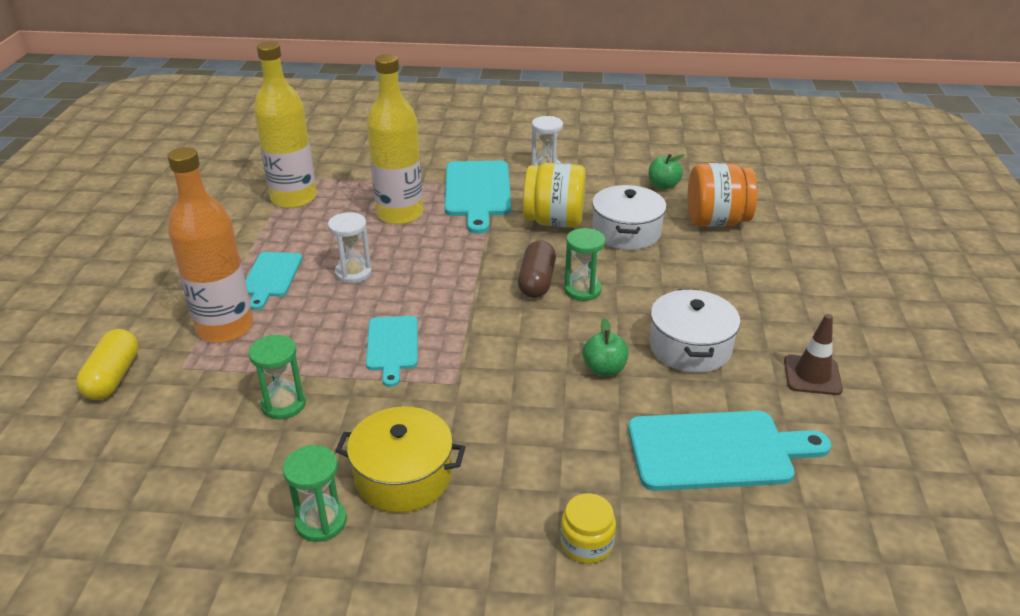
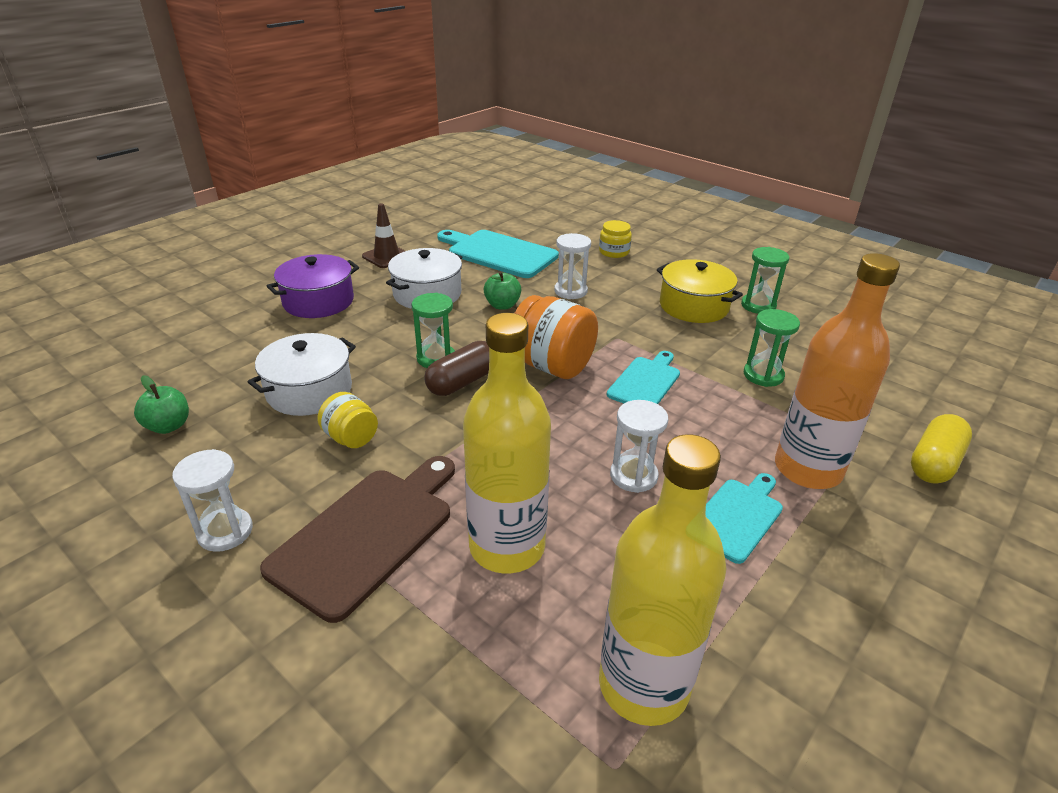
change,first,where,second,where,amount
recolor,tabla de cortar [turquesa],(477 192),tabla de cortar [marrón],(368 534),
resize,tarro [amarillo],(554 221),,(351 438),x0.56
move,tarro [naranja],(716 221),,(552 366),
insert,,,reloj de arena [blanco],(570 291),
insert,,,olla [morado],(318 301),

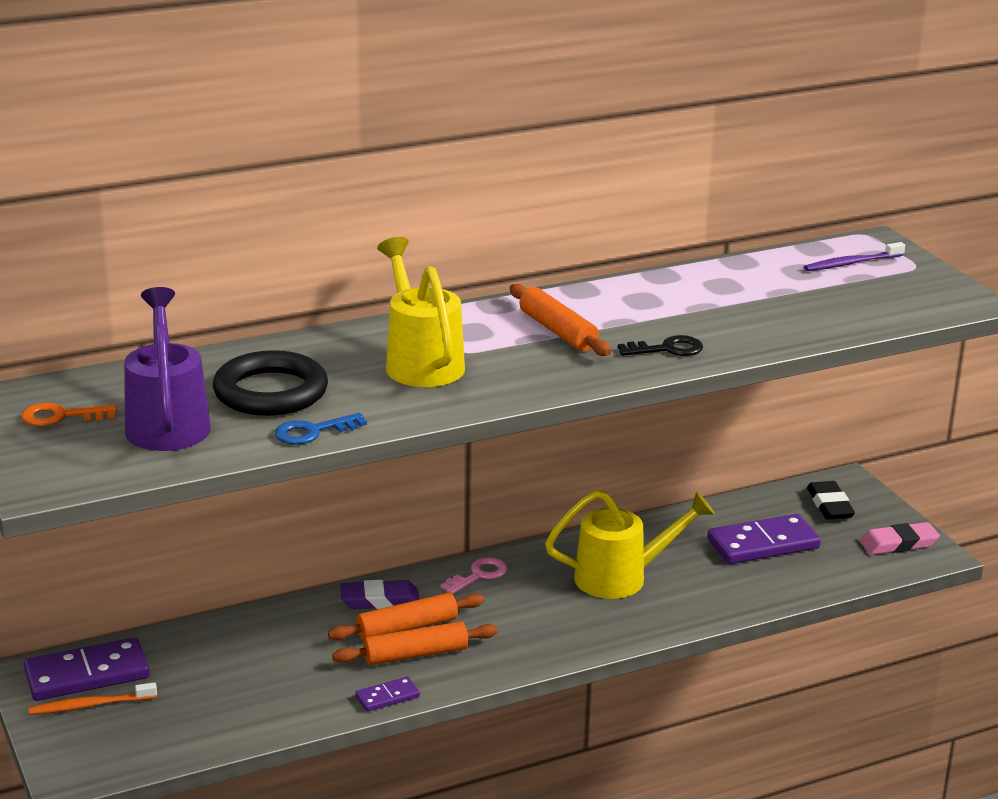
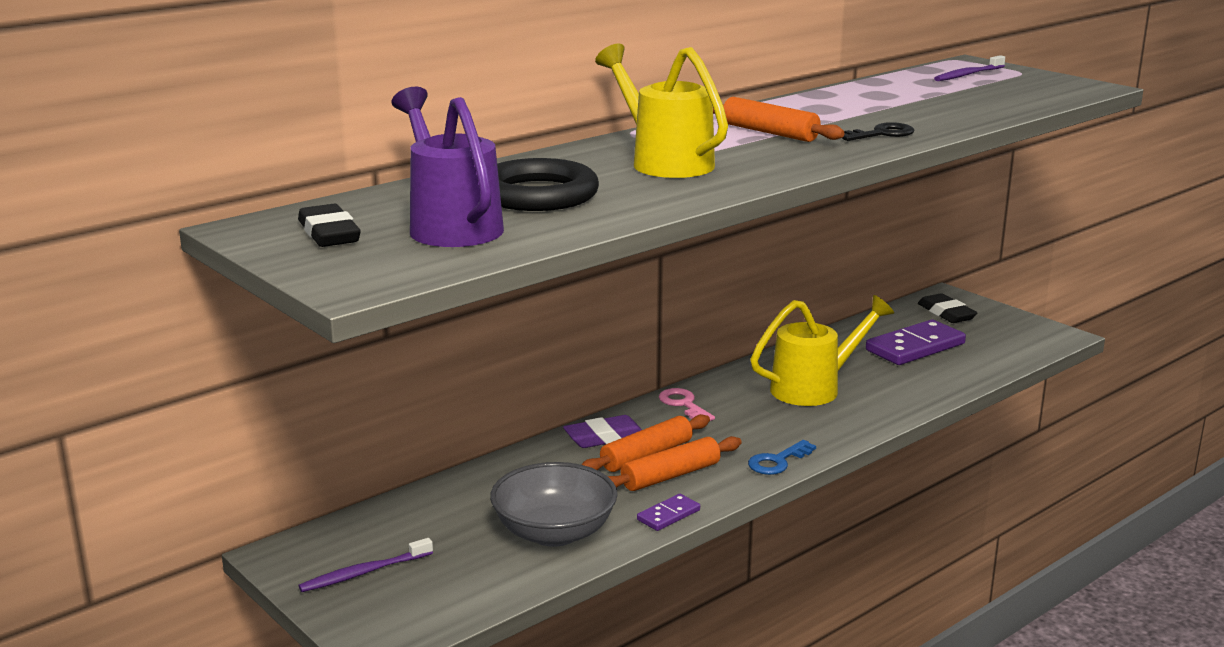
change,first,where,second,where,amount
replace,llave [naranja],(61 416),goma de borrar [negro],(329 233),
move,llave [azul],(313 432),,(778 461),
delete,goma de borrar [rosa],(898 543),,,
rotate,llave [rosa],(478 575),,(683 404),60 degrees counterclockwise
delete,ficha de dominó [morado],(87 675),,,
recolor,cepillo de dientes [naranja],(89 705),cepillo de dientes [morado],(363 573),
insert,,,cuenco [gris],(554 533),

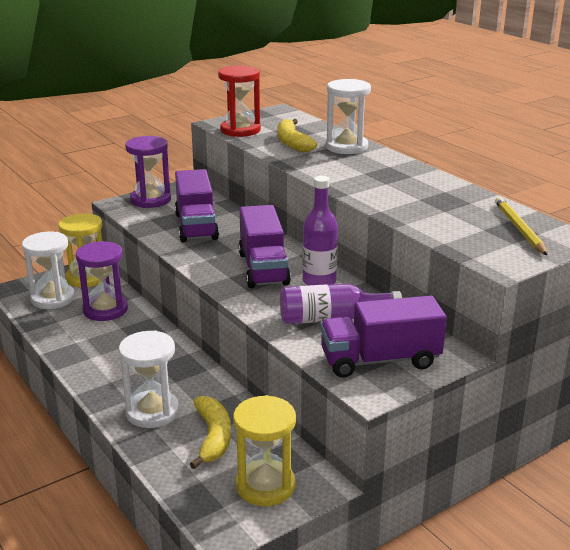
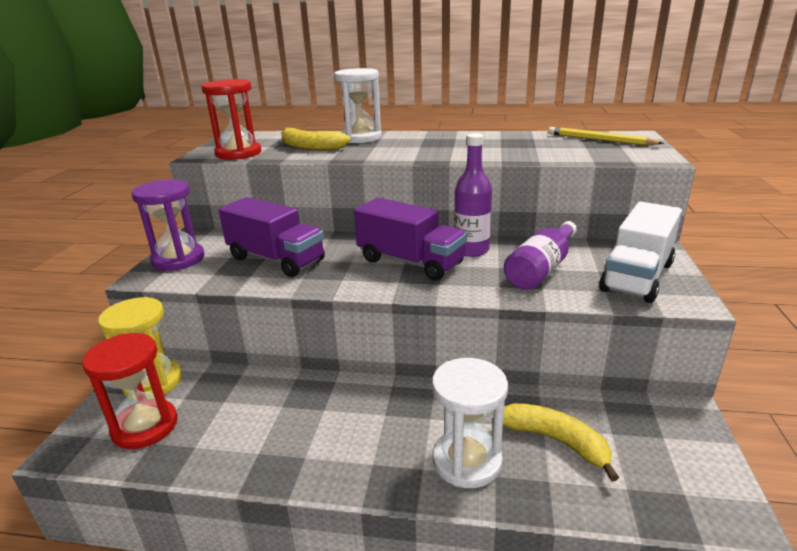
change,first,where,second,where,amount
recolor,reloj de arena [blanco],(53 298),reloj de arena [rojo],(145 426),
delete,reloj de arena [morado],(105 310),,,
recolor,camión [morado],(380 360),camión [blanco],(637 277),
delete,reloj de arena [amarillo],(265 485),,,

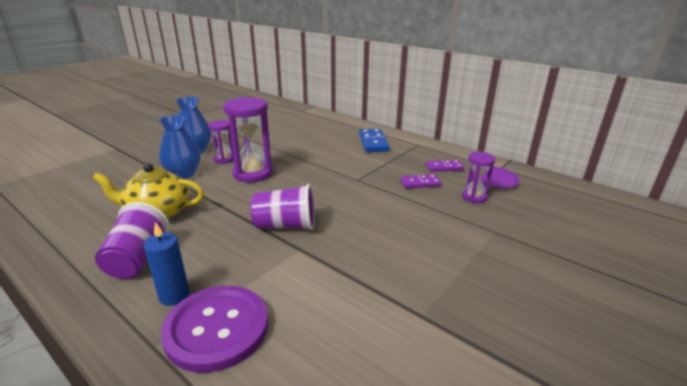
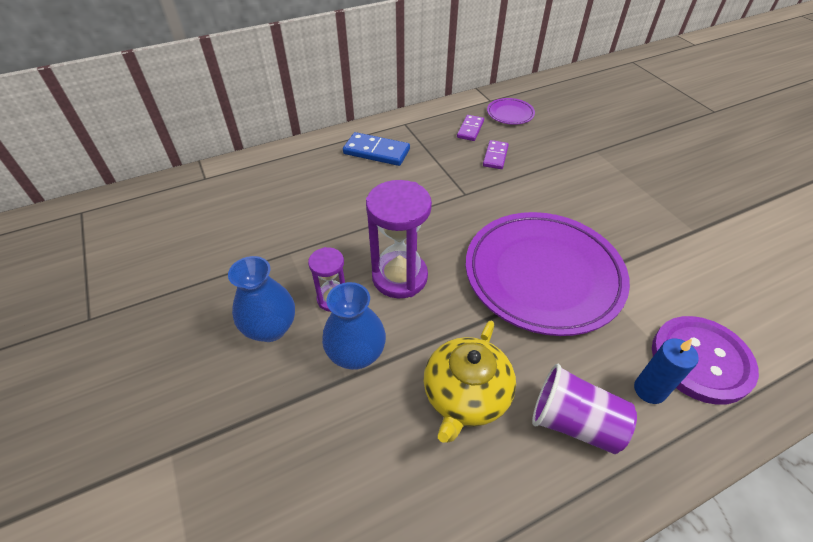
change,first,where,second,where,amount
delete,reloj de arena [morado],(474 197),,,
replace,vaso [morado],(286 225),plato [morado],(543 275),

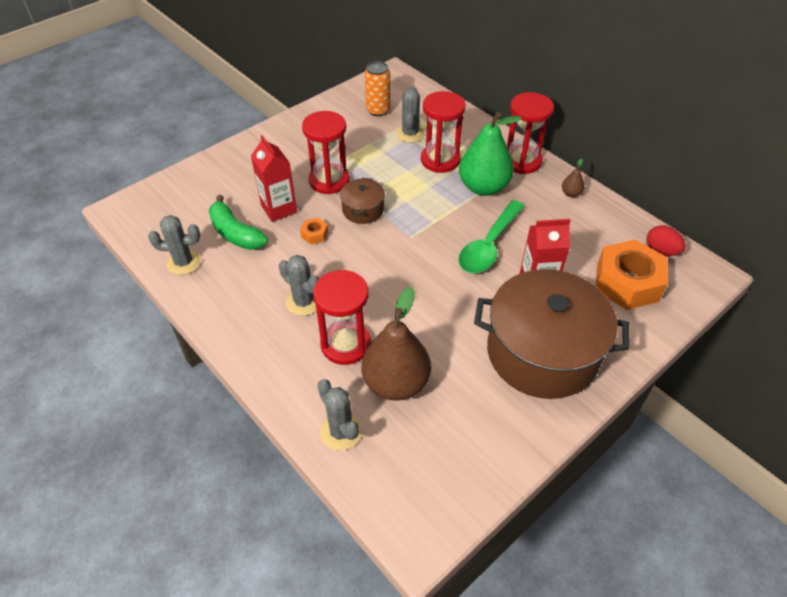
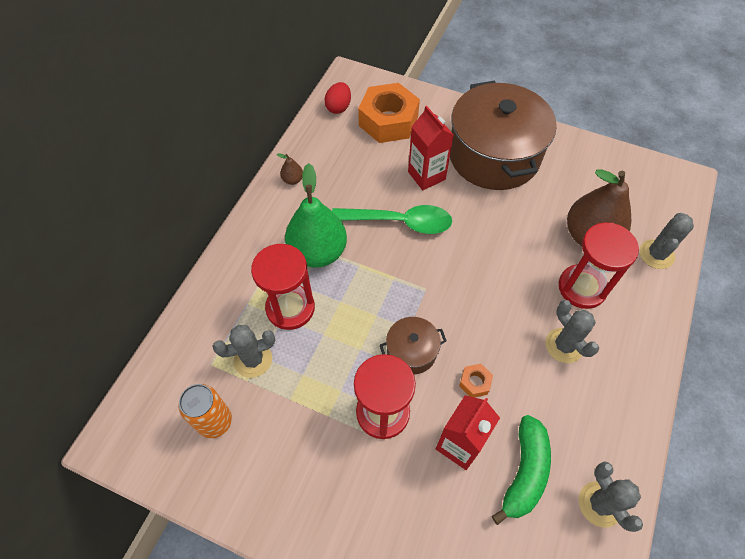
change,first,where,second,where,amount
delete,reloj de arena [rojo],(521 161),,,
rotate,cactus [gris],(303 302),,(564 345),45 degrees counterclockwise

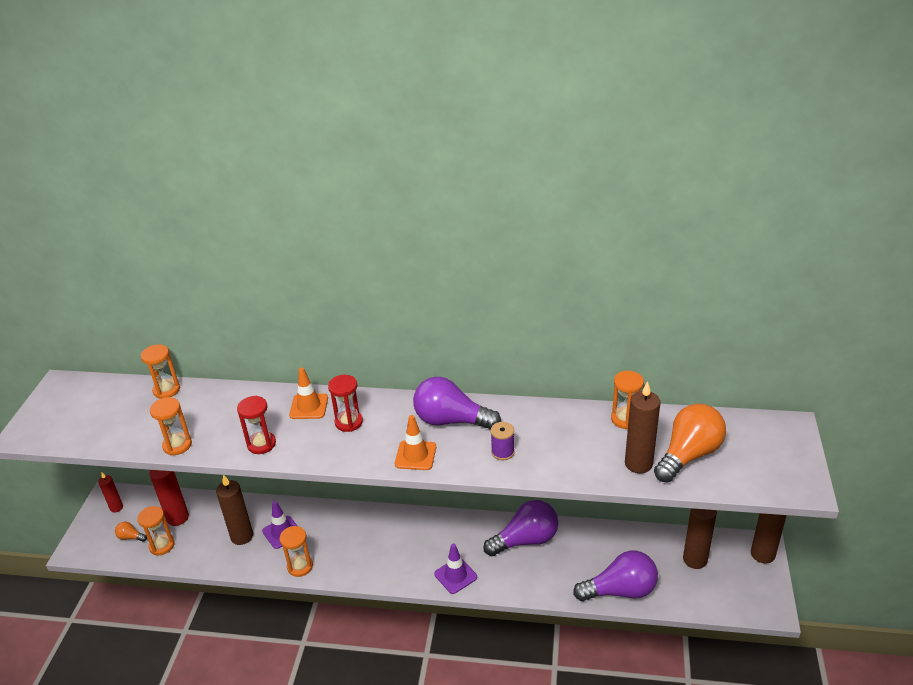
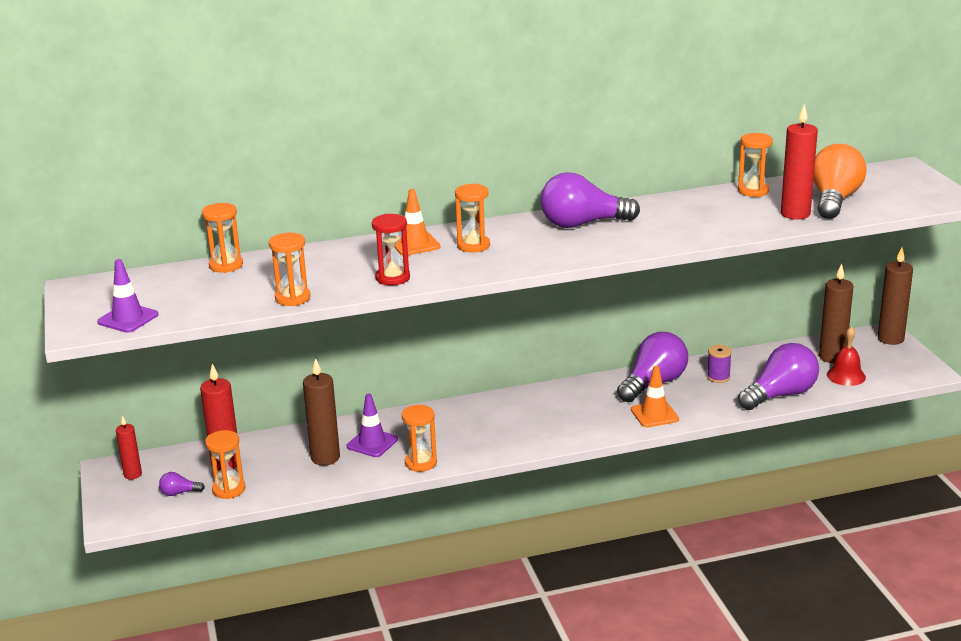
change,first,where,second,where,amount
recolor,reloj de arena [rojo],(348 422),reloj de arena [naranja],(473 245),
recolor,vela [marrón],(638 464),vela [rojo],(795 214),
move,cono de tráfico [naranja],(415 455),,(654 414),
move,carrete [morado],(502 452),,(718 377),
recolor,bombilla [naranja],(131 537),bombilla [morado],(179 493),
move,cono de tráfico [morado],(455 575),,(128 318),
insert,,,campana [rojo],(846 376),

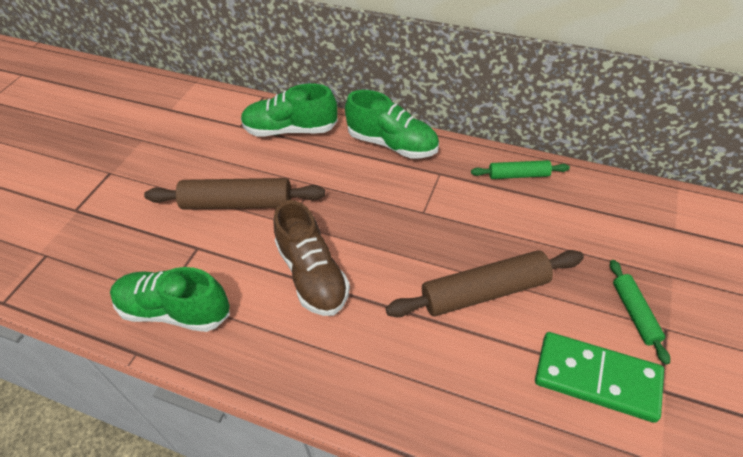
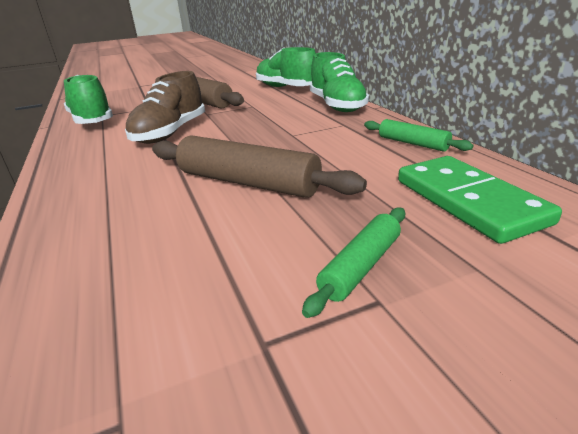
change,first,where,second,where,amount
move,ficha de dominó [verde],(597 378),,(468 201),

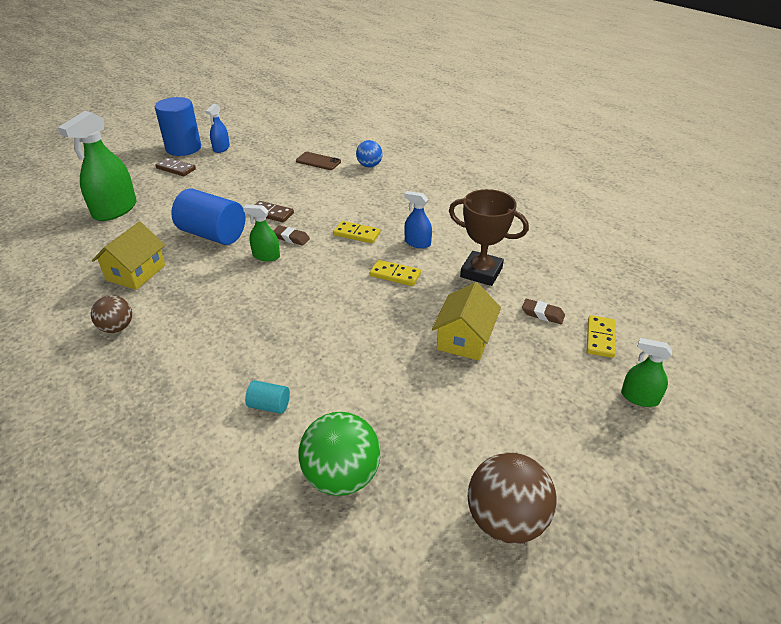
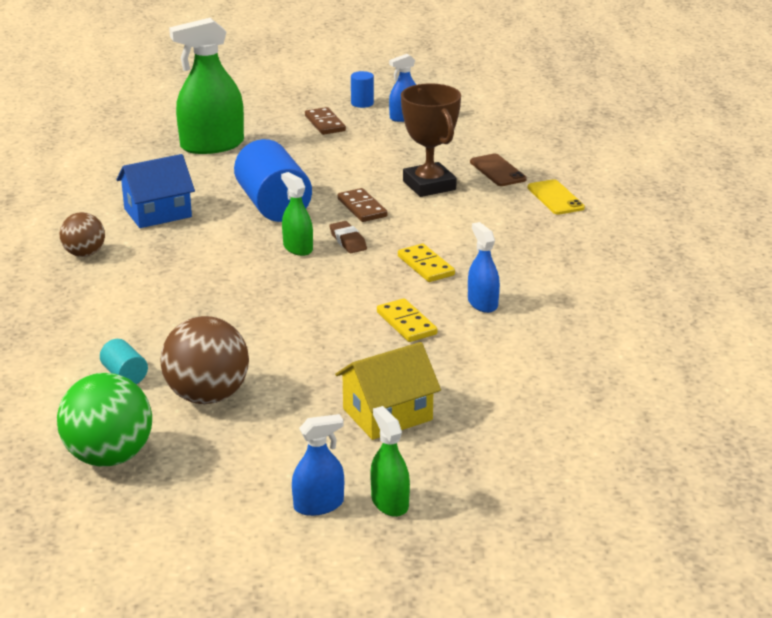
change,first,where,second,where,amount
resize,cilindro [azul],(183 148),,(362 103),x0.46
replace,pelota [azul],(369 165),móvil [amarillo],(555 198),
move,trofeo [marrón],(481 272),,(429 185),
recolor,casa [amarillo],(136 273),casa [azul],(158 213),
delete,goma de borrar [marrón],(542 314),,,
delete,ficha de dominó [amarillo],(600 338),,,
move,pulverizador [verde],(639 397),,(389 502),
move,pelota [marrón],(506 520),,(207 396),
insert,,,pulverizador [azul],(318 505),

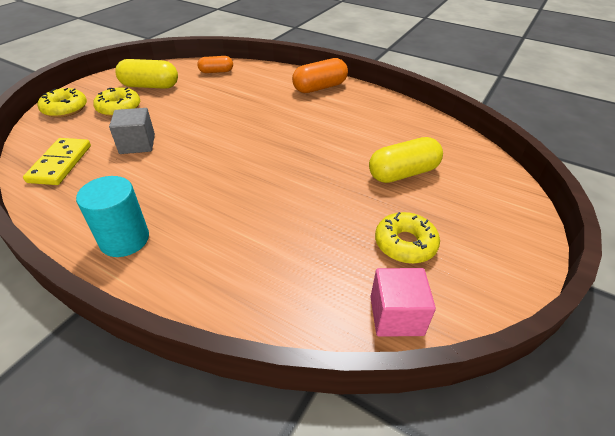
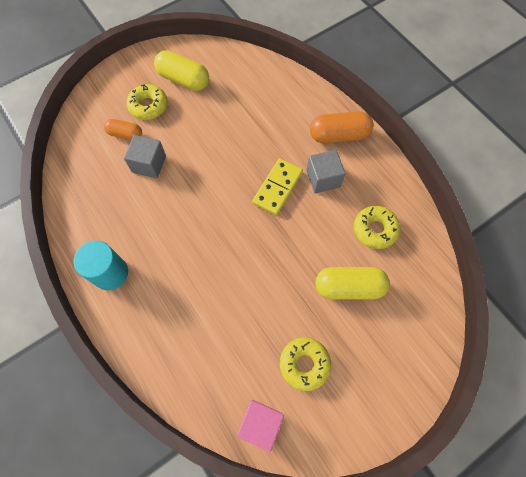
change,first,where,second,where,amount
move,cápsula [naranja],(216 71),,(125 134),
move,rosquilla [amarillo],(65 109),,(375 229),
move,ficha de dominó [amarillo],(60 163),,(277 187),
insert,,,cubo [gris],(323 179),

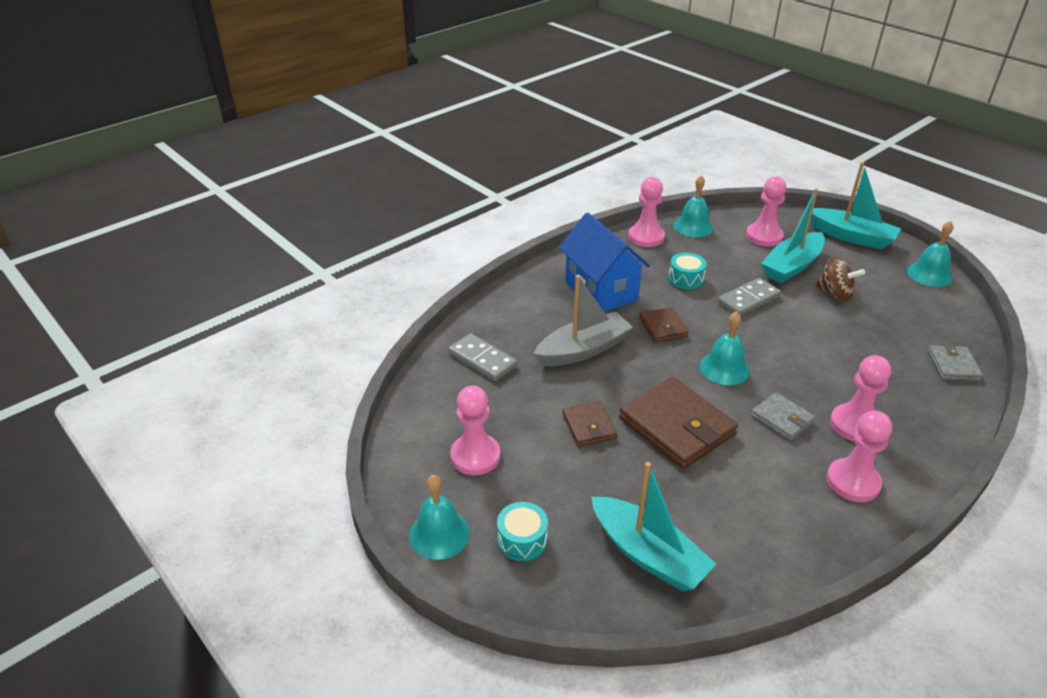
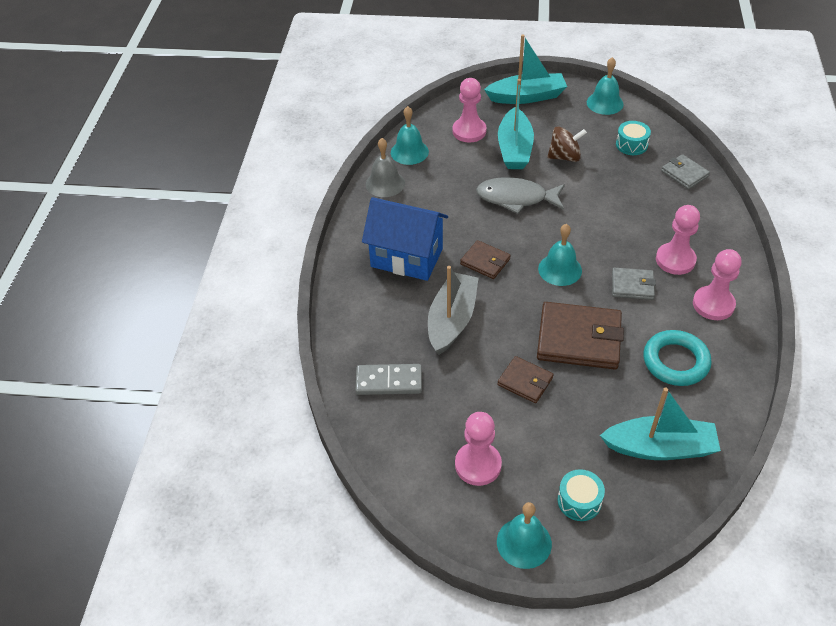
change,first,where,second,where,amount
replace,peón [rosa],(646 237),campana [gris],(385 183),
move,tambor [turquesa],(686 279),,(631 145),
replace,ficha de dominó [gris],(748 299),pez [gris],(516 198),
insert,,,anillo [turquesa],(675 361),

